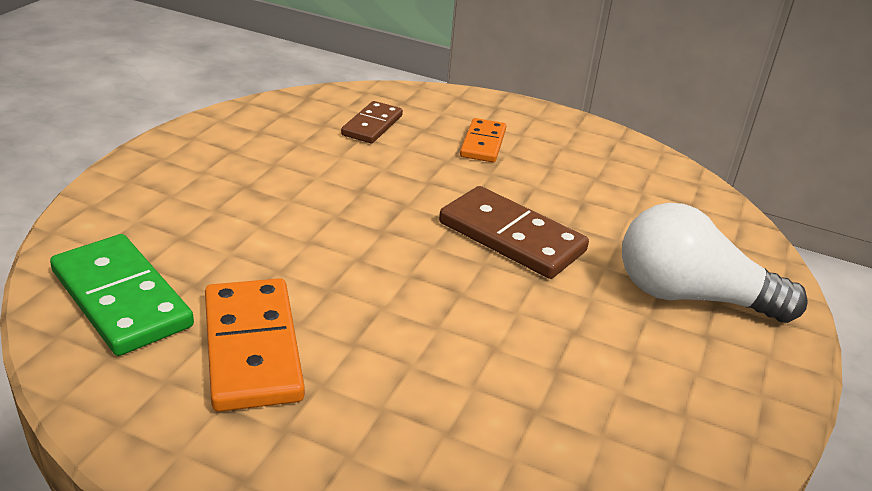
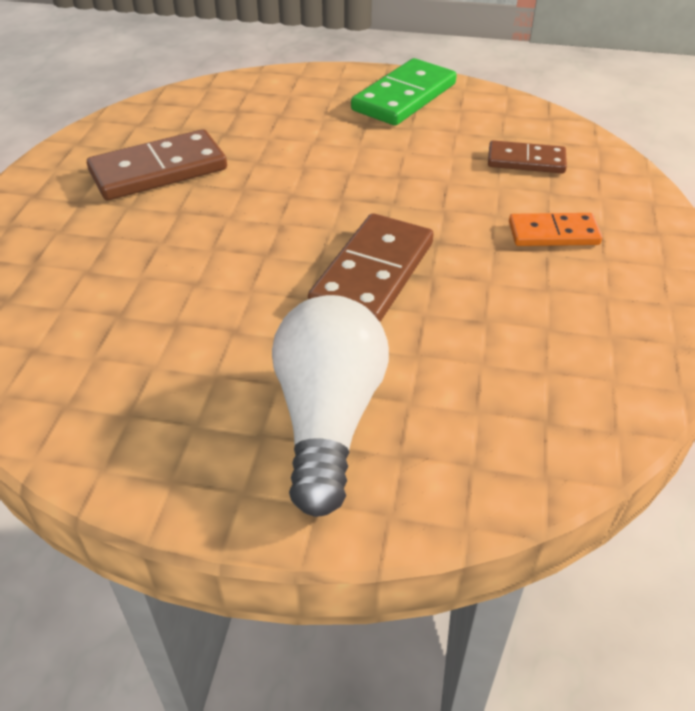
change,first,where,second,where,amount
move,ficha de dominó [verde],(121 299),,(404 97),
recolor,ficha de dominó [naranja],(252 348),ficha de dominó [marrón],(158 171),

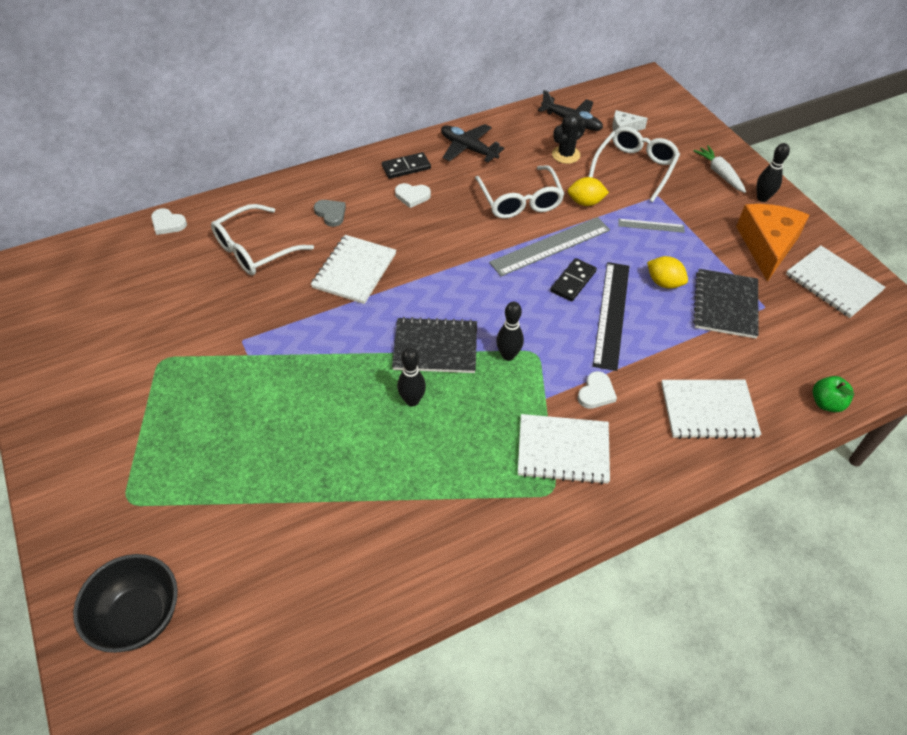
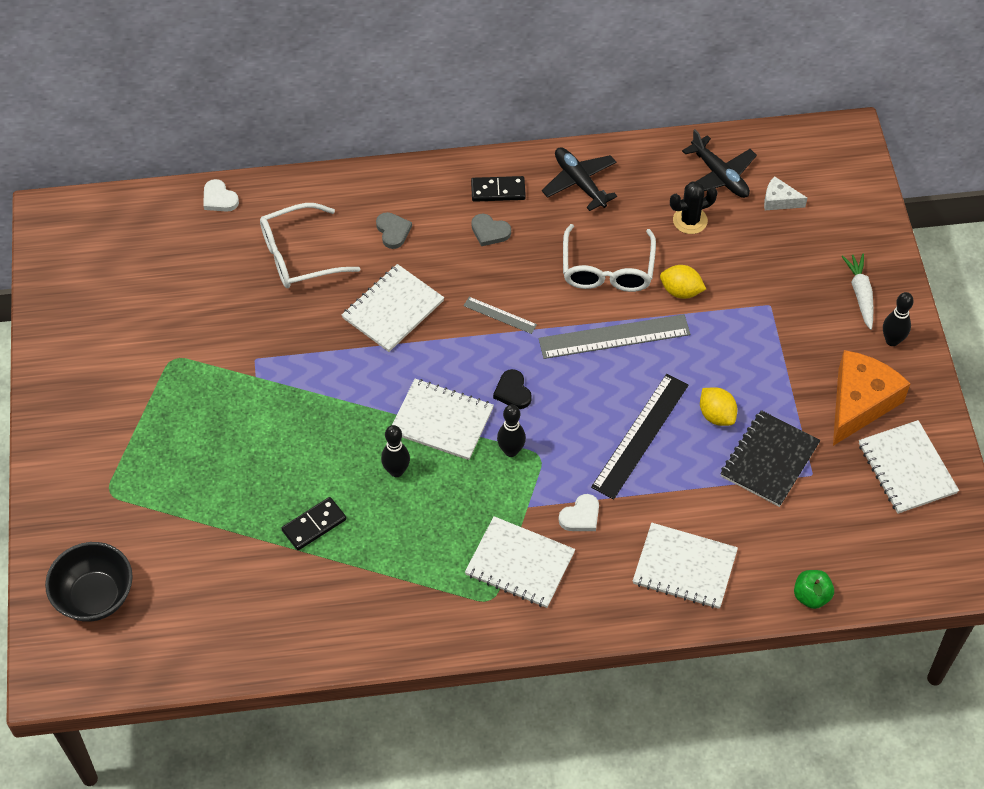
change,first,where,second,where,amount
delete,gafas [blanco],(635 168),,,
recolor,corazón [blanco],(412 196),corazón [gris],(489 231),
move,regla [gris],(651 225),,(500 315),
move,ficha de dominó [negro],(573 281),,(314 525),
recolor,cuaderno [negro],(435 347),cuaderno [blanco],(441 421),
insert,,,corazón [negro],(513 391),

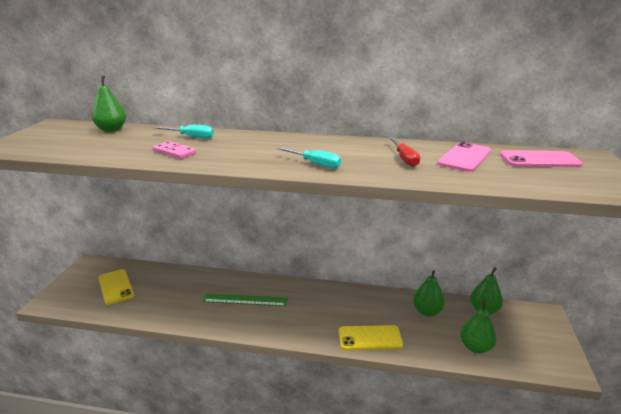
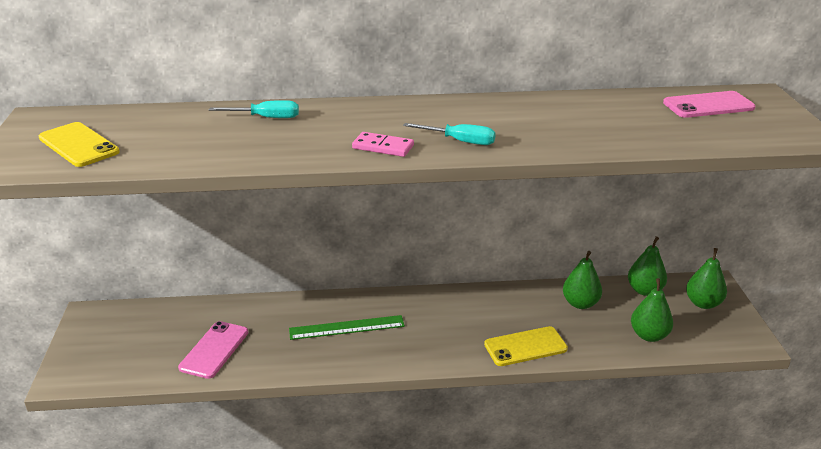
change,first,where,second,where,amount
move,pera [verde],(111 130),,(703 303),
delete,destornillador [rojo],(404 159),,,
move,ficha de dominó [rosa],(174 152),,(383 147),
move,móvil [rosa],(465 157),,(214 350),
move,móvil [amarillo],(115 287),,(78 145),

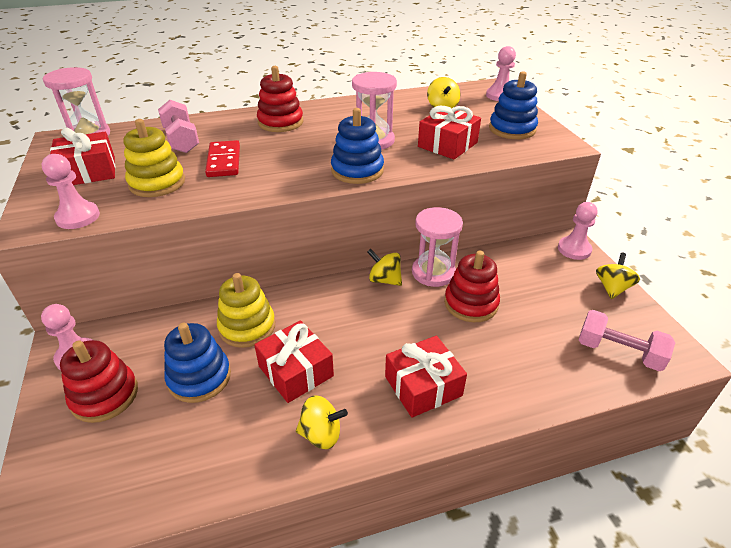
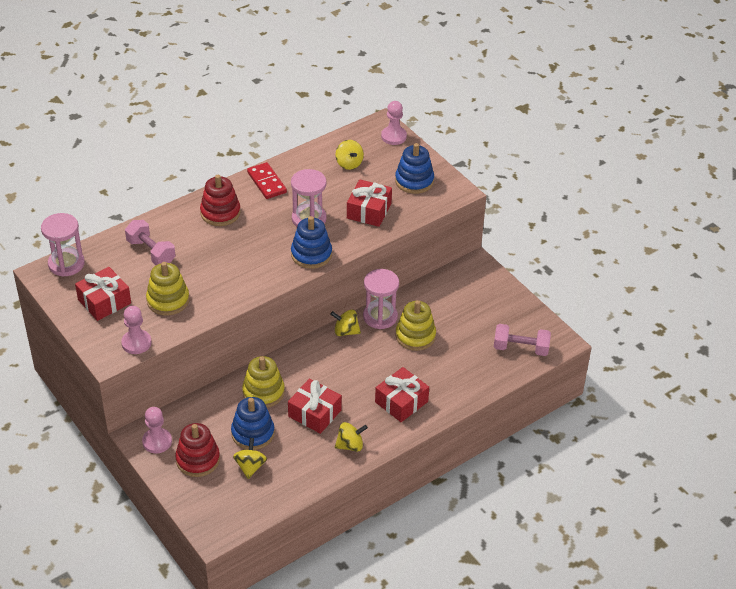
change,first,where,second,where,amount
move,ficha de dominó [rojo],(224 161),,(266 182),
delete,peón [rosa],(574 249),,,
recolor,juguete apilable [rojo],(471 303),juguete apilable [amarillo],(415 336),
move,peonza [amarillo],(612 288),,(250 466),

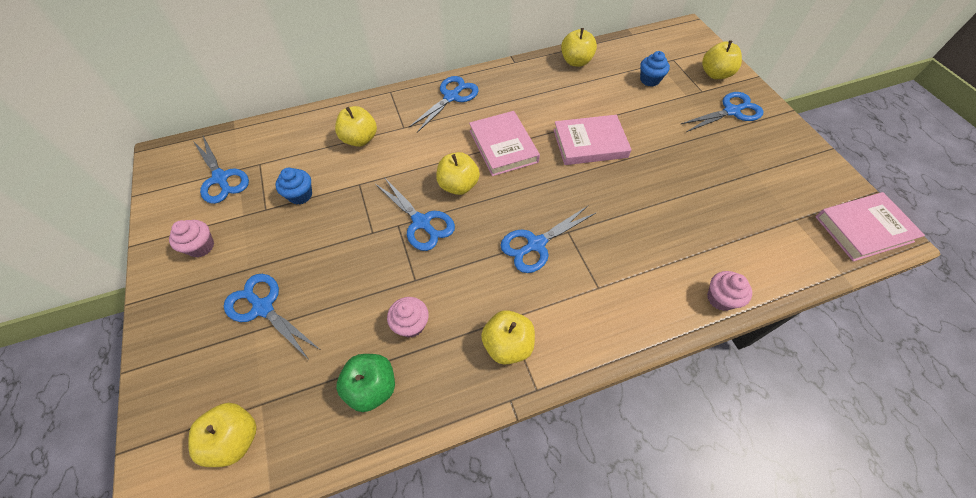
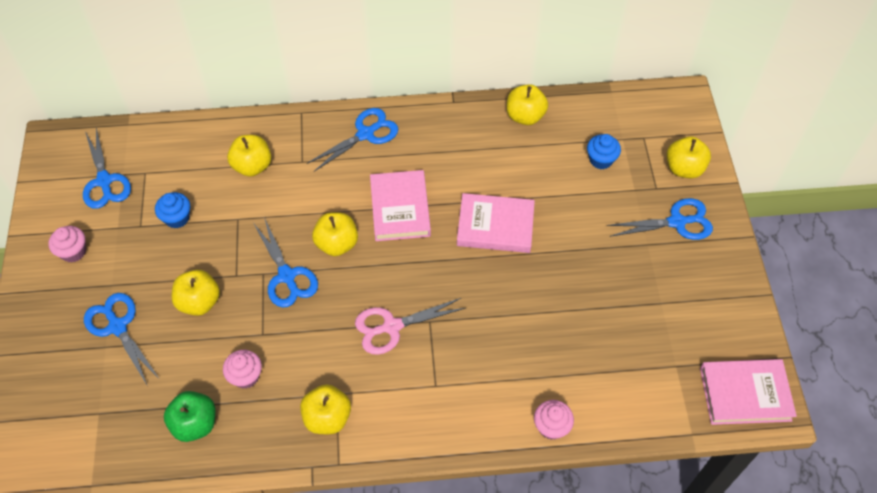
change,first,where,second,where,amount
recolor,tijeras [azul],(536 244),tijeras [rosa],(391 326),
move,manzana [amarillo],(235 439),,(199 302),

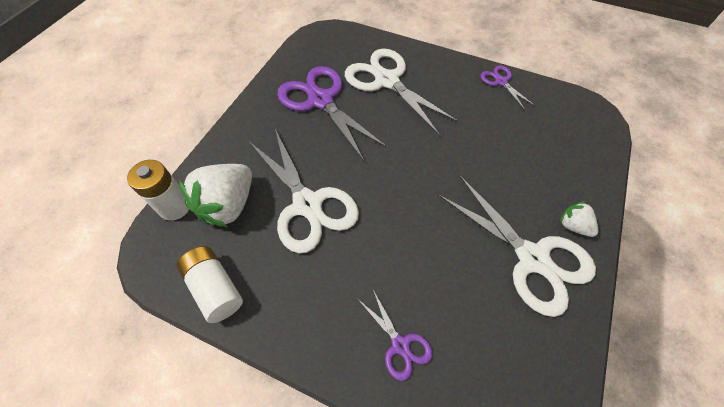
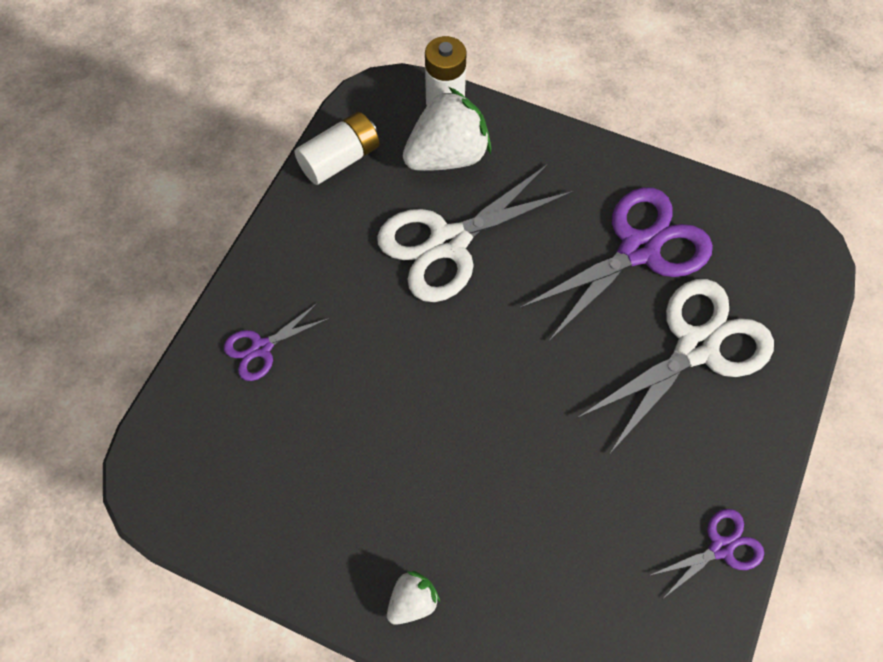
change,first,where,second,where,amount
rotate,fresa [blanco],(228 205),,(447 156),120 degrees clockwise
delete,tijeras [blanco],(532 258),,,

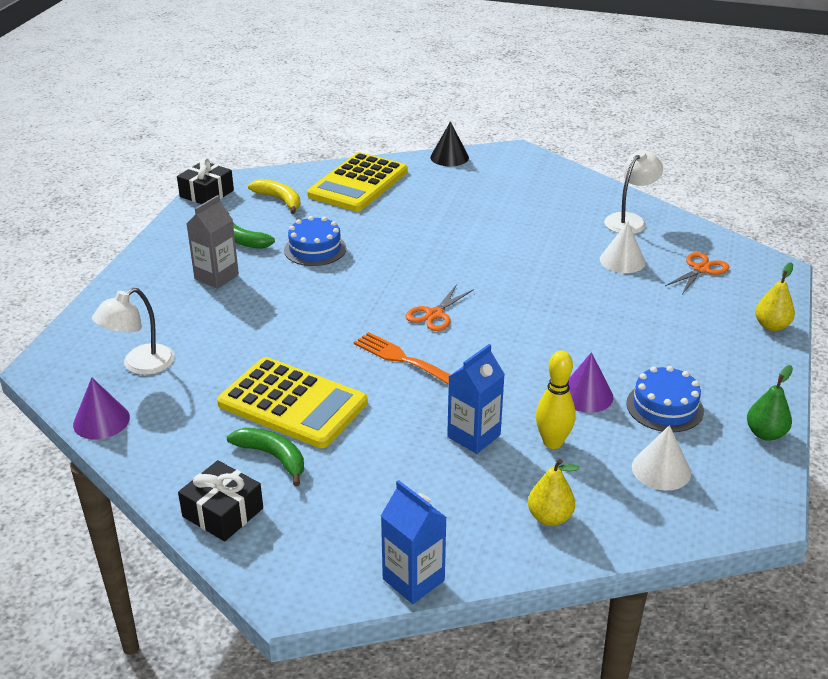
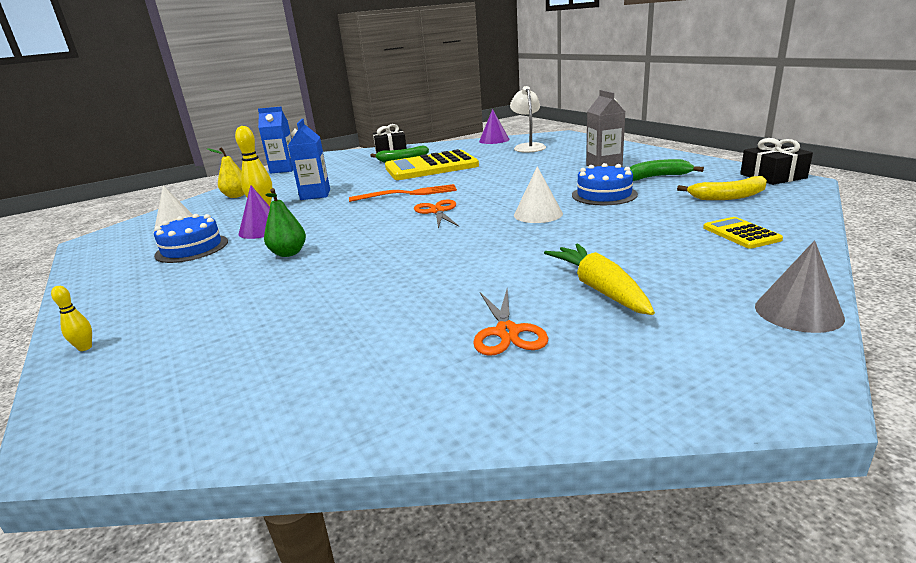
change,first,where,second,where,amount
recolor,cono [negro],(449 157),cono [gris],(798 312),
delete,lámpara [blanco],(630 220),,,
resize,calculadora [amarillo],(358 183),,(741 234),x0.46
move,cono [blanco],(622 261),,(538 214),
move,tijeras [naranja],(701 269),,(507 332),
replace,pera [amarillo],(771 326),bolo [amarillo],(85 348),
move,pera [verde],(765 434),,(289 253),
insert,,,zanahoria [amarillo],(599 289),

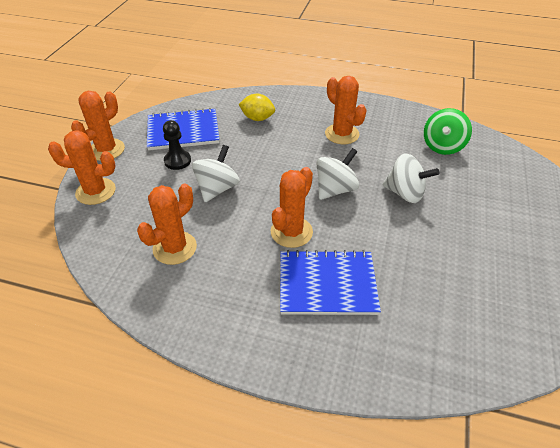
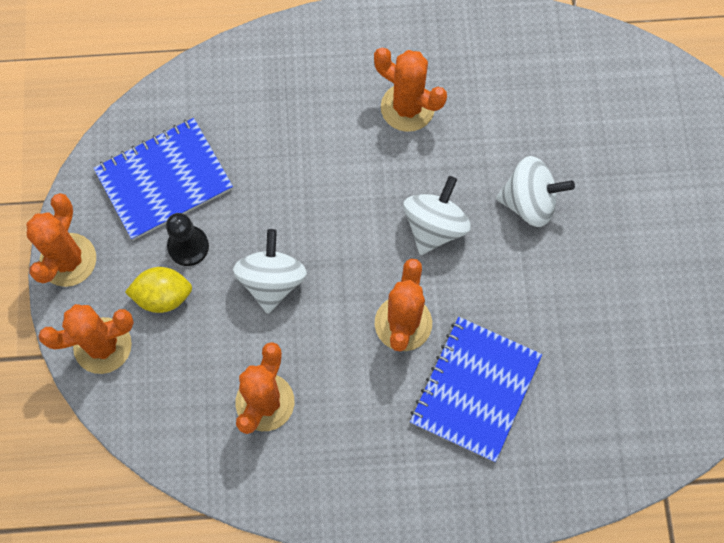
change,first,where,second,where,amount
move,limón [amarillo],(257 118),,(163 296),
delete,peonza [verde],(442 146),,,
rotate,cuaderno [azul],(327 284),,(475 389),45 degrees counterclockwise

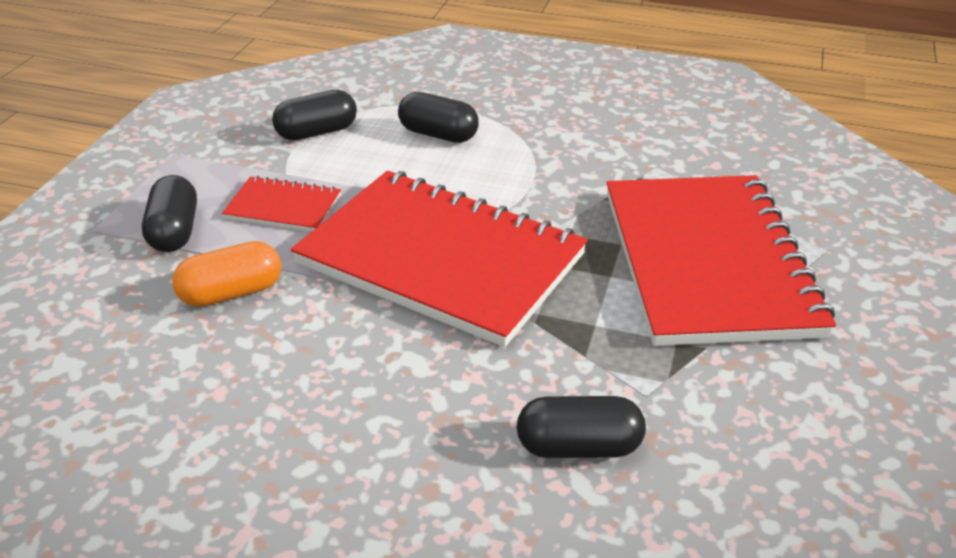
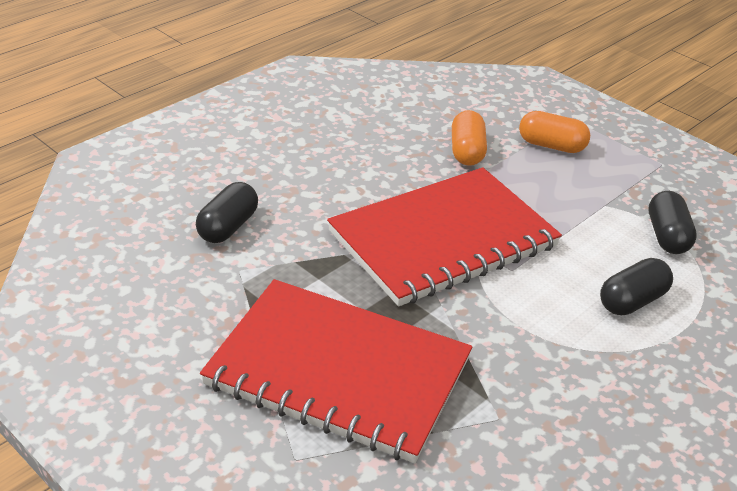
change,first,where,second,where,amount
recolor,cápsula [negro],(174 231),cápsula [naranja],(551 146),
delete,cuaderno [rojo],(283 207),,,

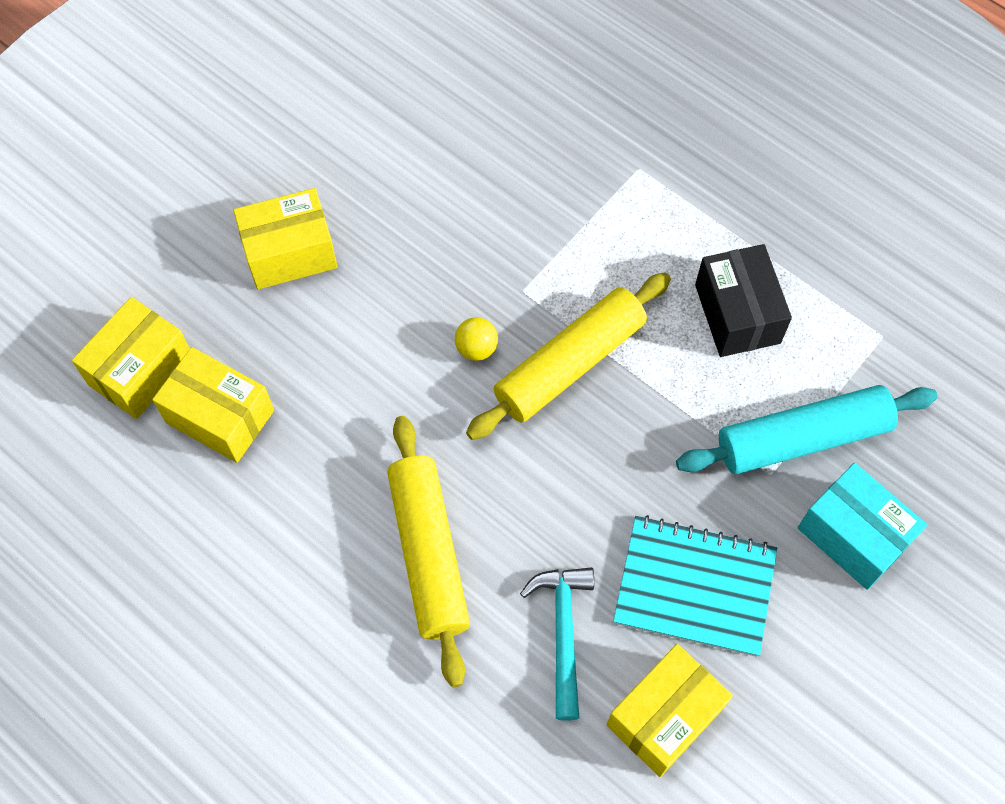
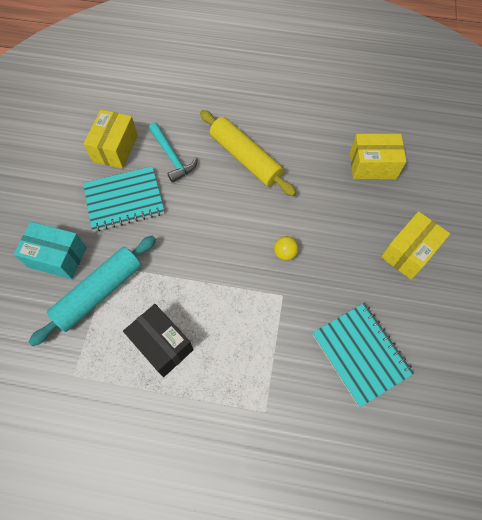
change,first,where,second,where,amount
delete,rodillo [amarillo],(570 364),,,
delete,caja [amarillo],(140 370),,,
insert,,,cuaderno [turquesa],(360 354),

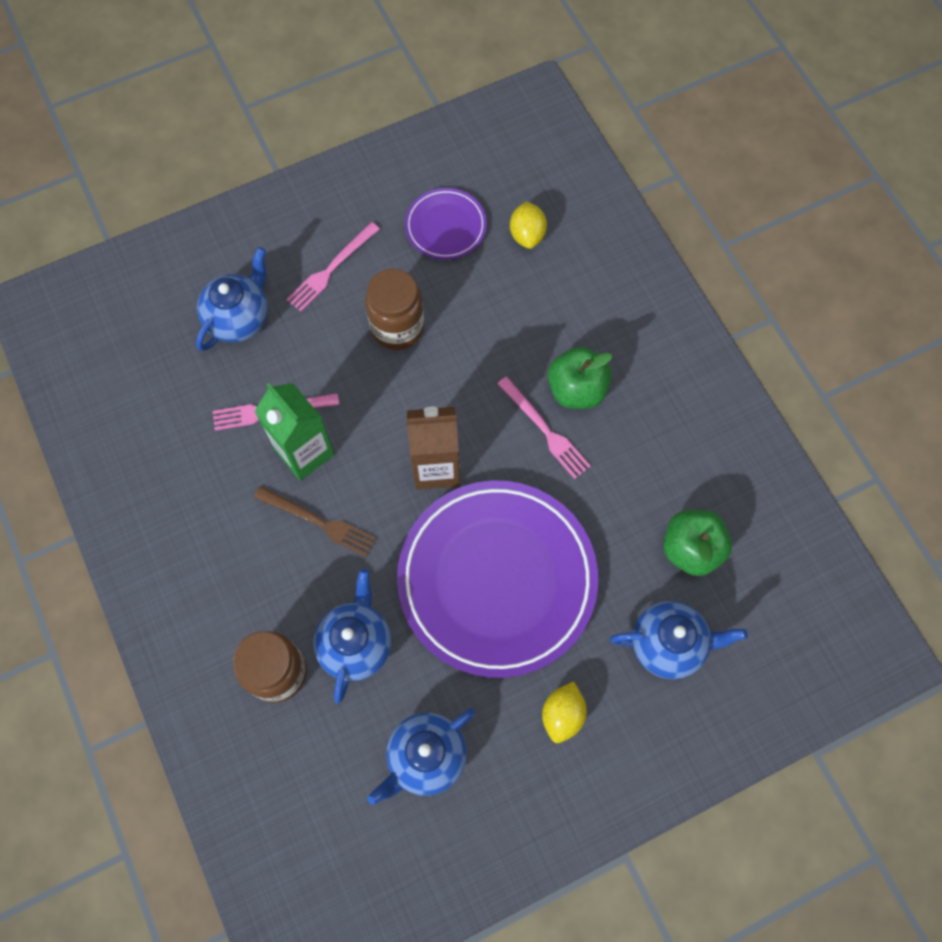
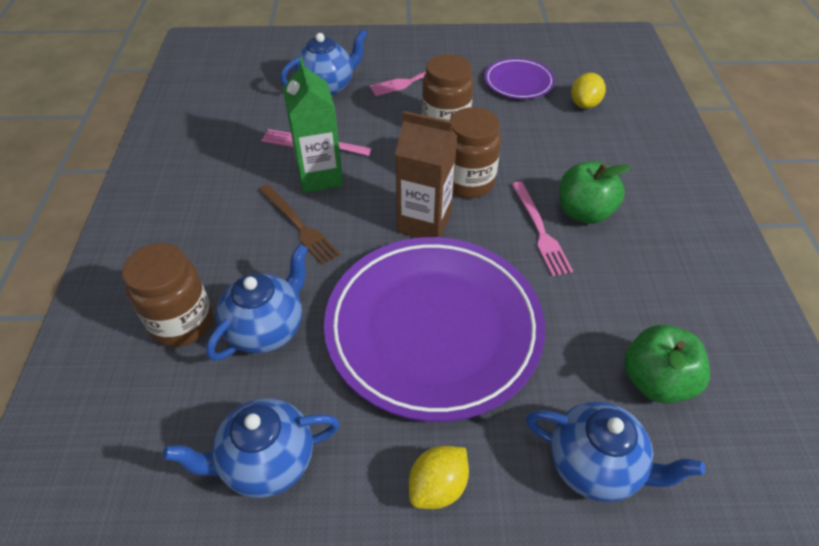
change,first,where,second,where,amount
insert,,,tarro [marrón],(468 182),

